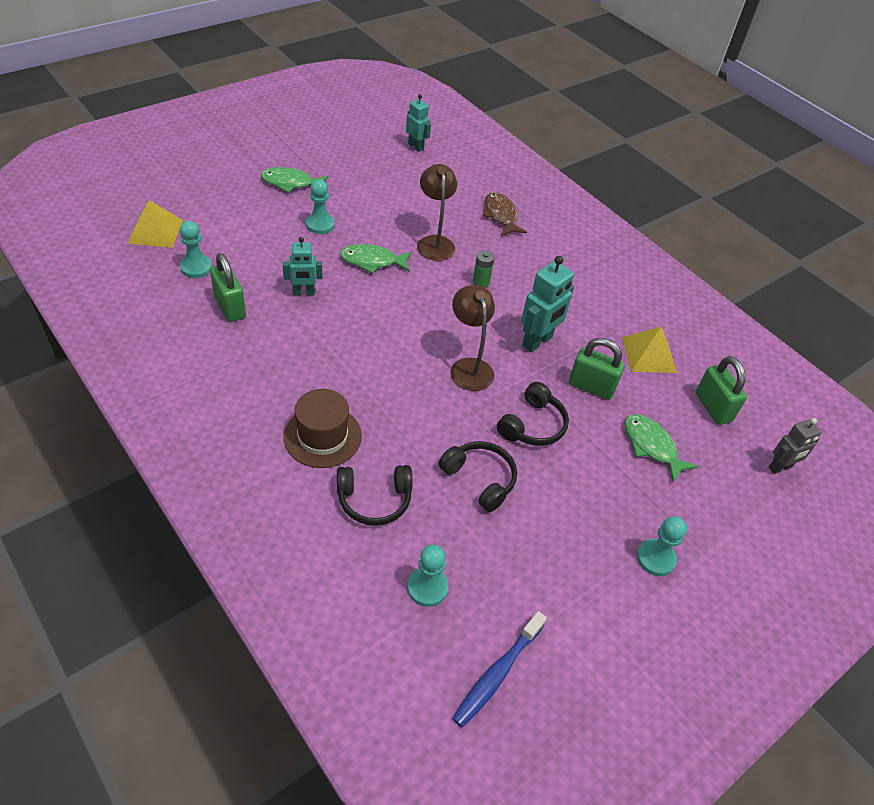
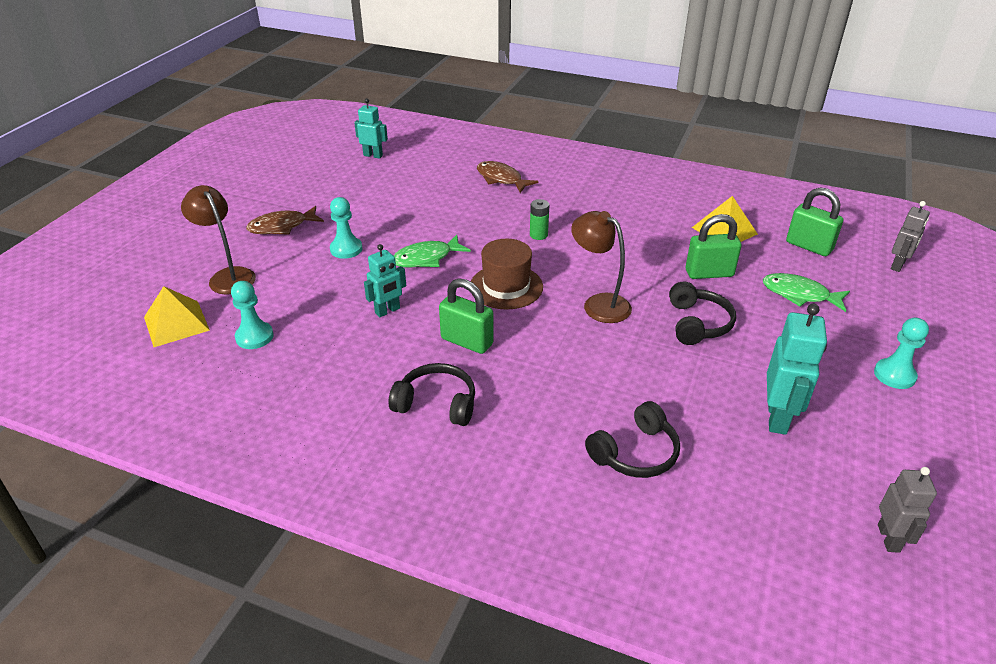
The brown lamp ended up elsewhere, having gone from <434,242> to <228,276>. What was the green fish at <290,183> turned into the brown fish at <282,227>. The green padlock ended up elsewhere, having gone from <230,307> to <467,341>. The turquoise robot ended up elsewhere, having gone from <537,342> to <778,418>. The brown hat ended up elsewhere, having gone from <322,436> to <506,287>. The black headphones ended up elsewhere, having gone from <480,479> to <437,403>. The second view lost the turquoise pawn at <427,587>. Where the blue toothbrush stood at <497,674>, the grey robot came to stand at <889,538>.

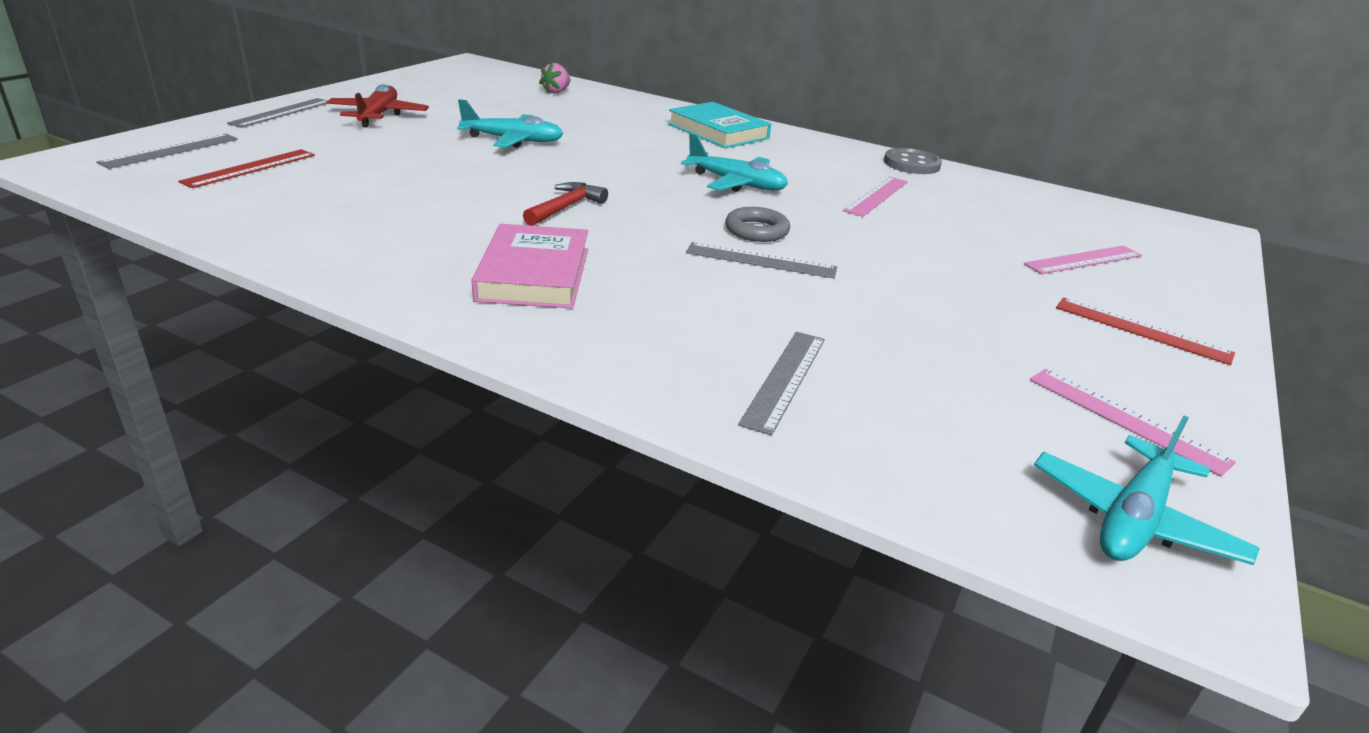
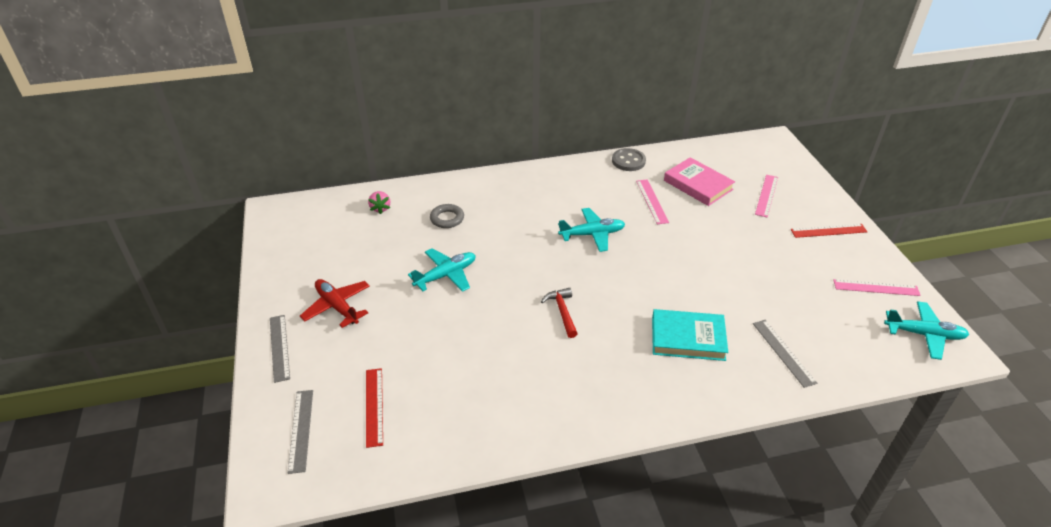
The turquoise book ended up elsewhere, having gone from <718,131> to <688,338>. The grey ring ended up elsewhere, having gone from <756,230> to <447,219>. The pink book ended up elsewhere, having gone from <534,274> to <698,185>. The second view lost the grey ruler at <761,260>. The turquoise plane at <1133,518> ended up facing another way, 75 degrees counterclockwise from before.

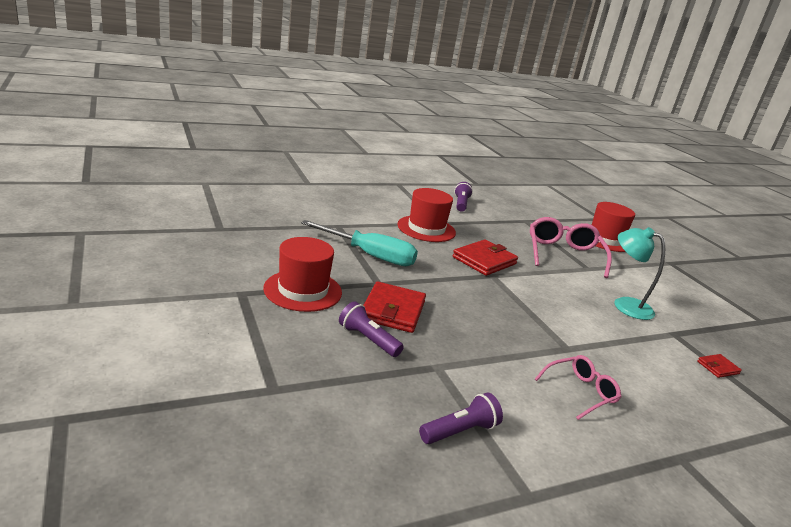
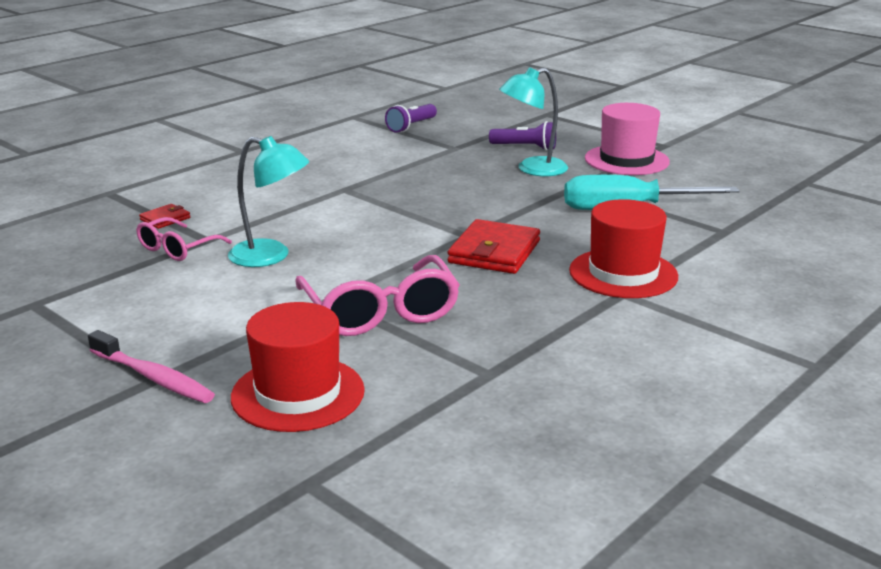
The second view lost the purple flashlight at <461,204>. What was the red hat at <303,290> turned into the pink hat at <626,160>. Where the red wallet stood at <392,310>, the turquoise lamp came to stand at <532,169>. The pink glasses ended up elsewhere, having gone from <580,392> to <177,249>. The second view gained the pink toothbrush at <153,377>.

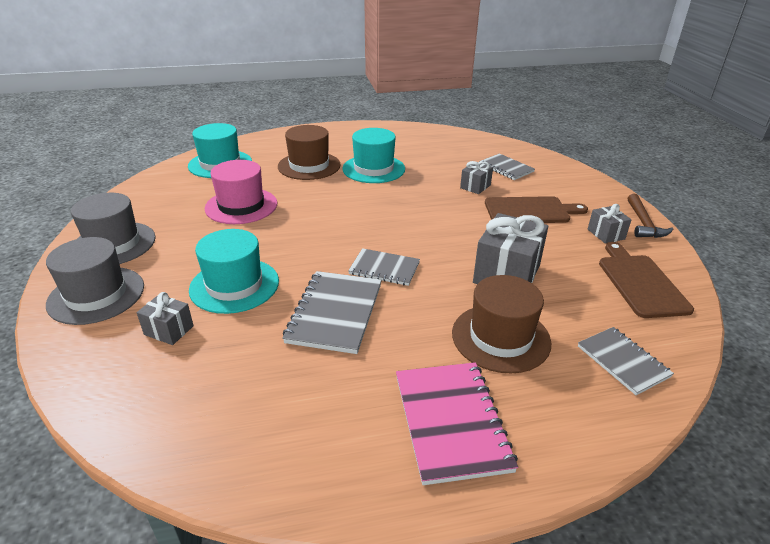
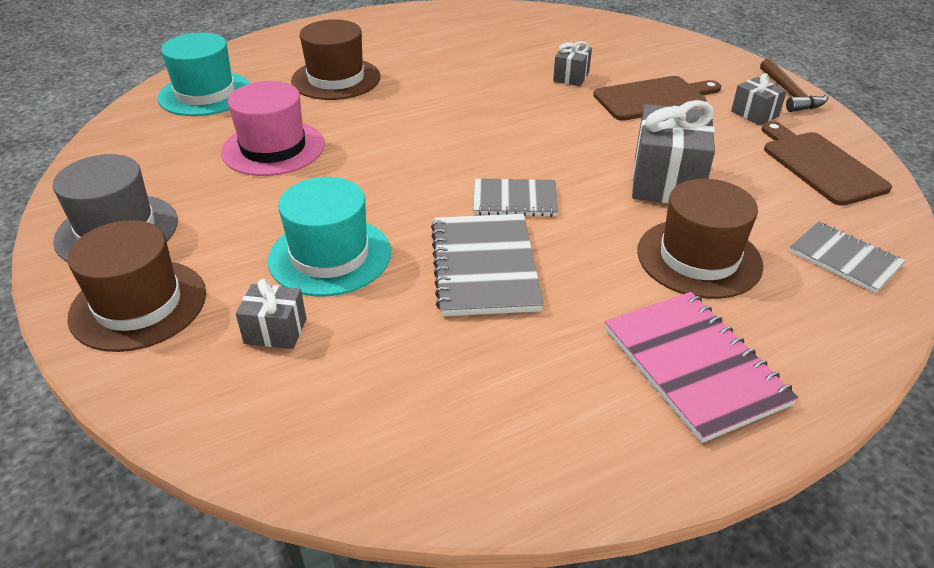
The second view lost the turquoise hat at <373,169>. The second view lost the grey notebook at <506,168>. What was the grey hat at <96,295> turned into the brown hat at <138,305>.

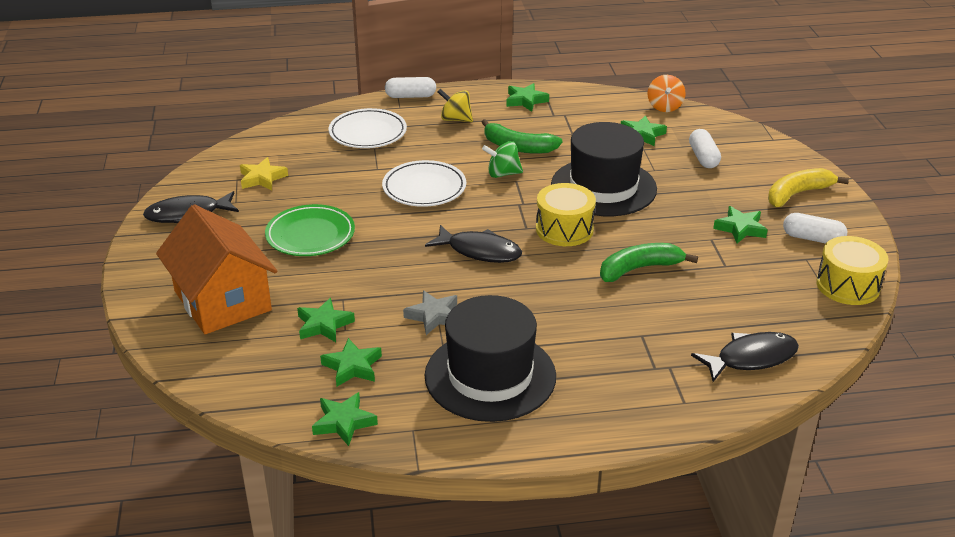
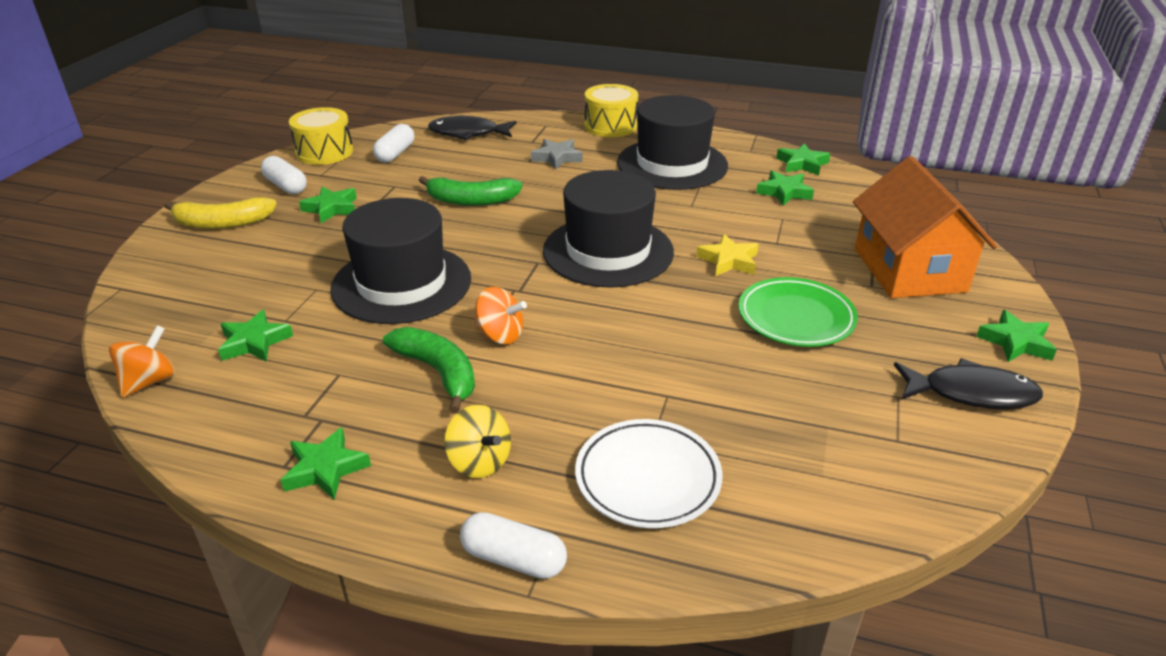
The white capsule ended up elsewhere, having gone from <703,157> to <395,153>. What was the green spinning top at <503,174> turned into the orange spinning top at <500,335>. The yellow star ended up elsewhere, having gone from <262,178> to <729,261>. The second view lost the white plate at <424,188>. The yellow drum ended up elsewhere, having gone from <564,229> to <610,126>. Where the black fish stood at <480,251>, the black hat came to stand at <608,251>. The grey star ended up elsewhere, having gone from <434,316> to <557,158>. The green star ended up elsewhere, having gone from <324,325> to <1015,342>.

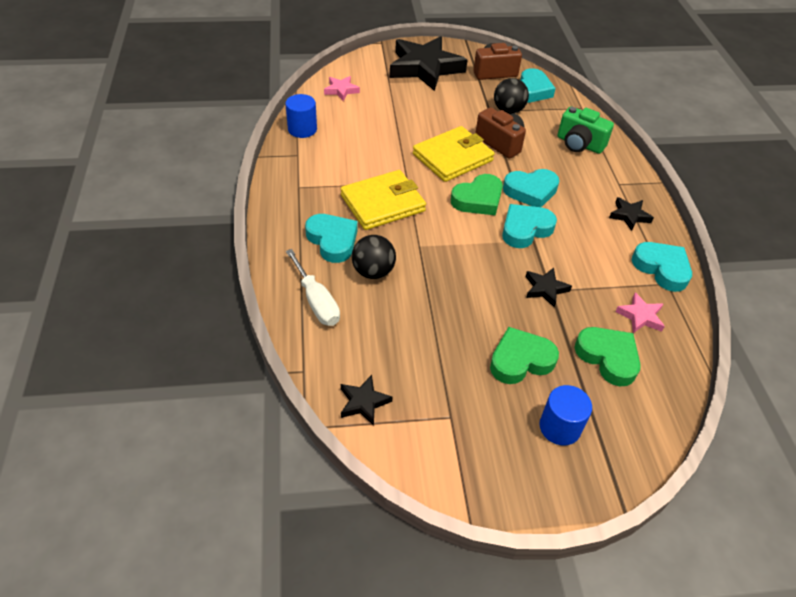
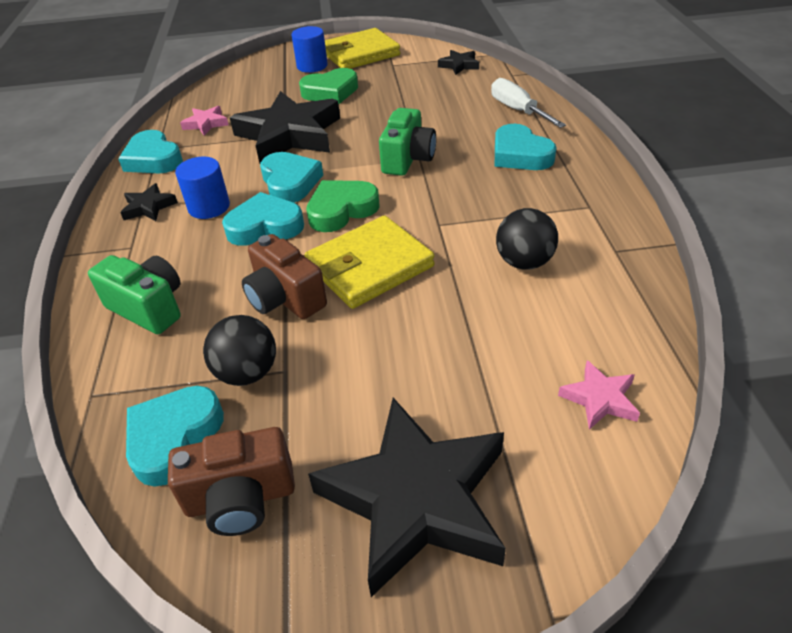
The blue cylinder ended up elsewhere, having gone from <302,129> to <209,207>. The yellow wallet ended up elsewhere, having gone from <382,203> to <360,54>. The turquoise heart at <525,229> ended up facing another way, 75 degrees counterclockwise from before. The black ball ended up elsewhere, having gone from <373,272> to <524,262>. The size of the black star at <545,289> changed by a factor of 2.29. The second view lost the green heart at <608,357>. The second view gained the green camera at <408,159>.

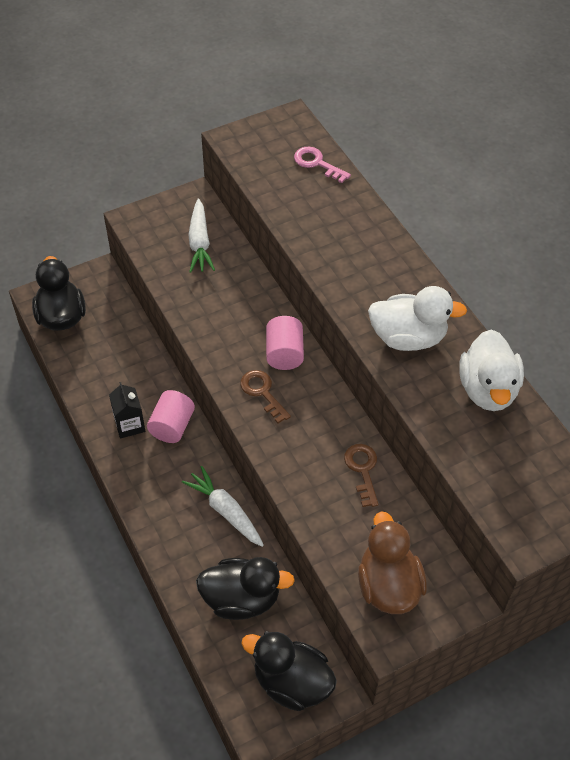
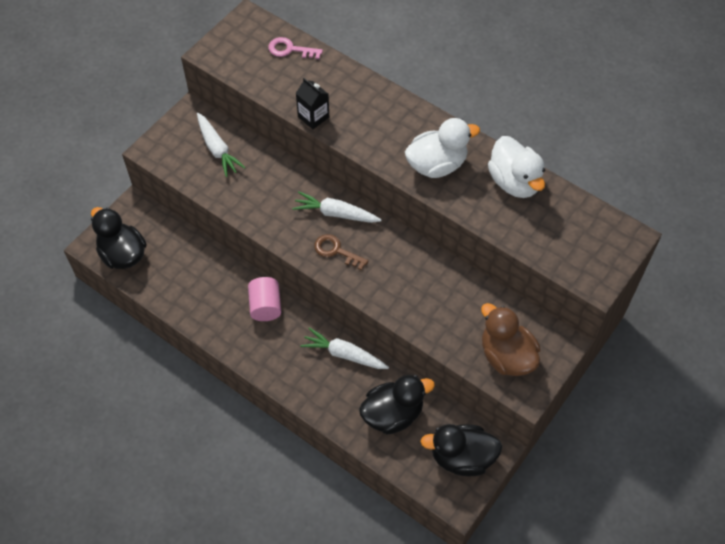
Where the pink cylinder stood at <284,354>, the white carrot came to stand at <335,213>. The black carton ended up elsewhere, having gone from <129,425> to <313,117>. The second view lost the brown key at <362,470>.

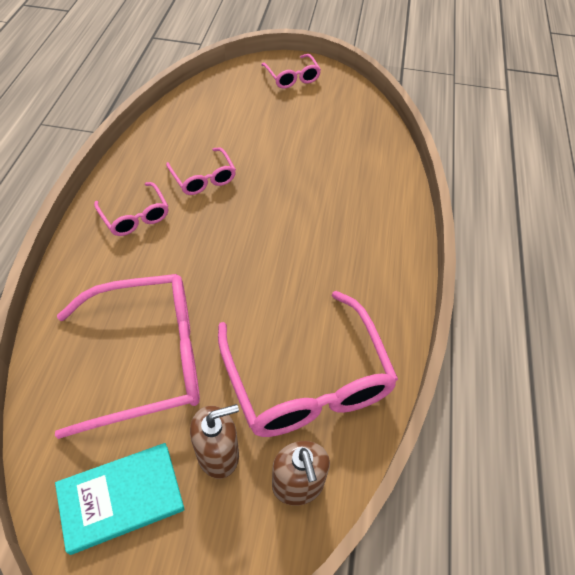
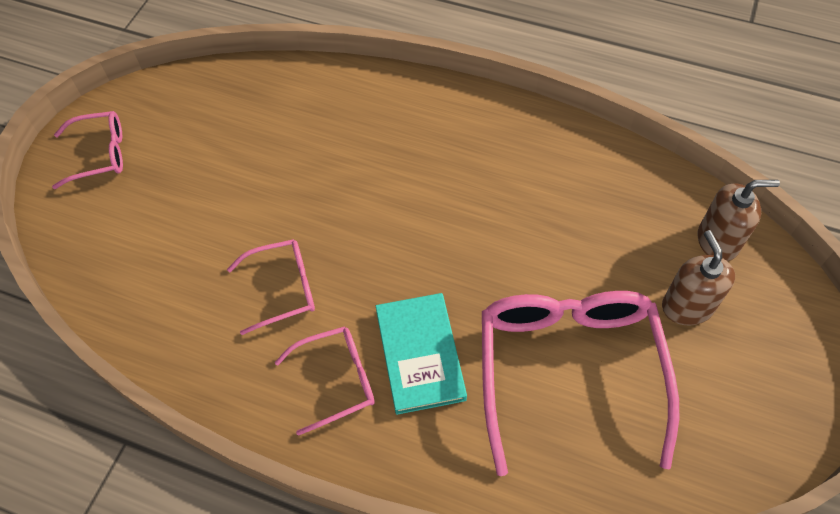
The second view lost the pink glasses at <307,379>. The turquoise book ended up elsewhere, having gone from <121,498> to <420,354>.

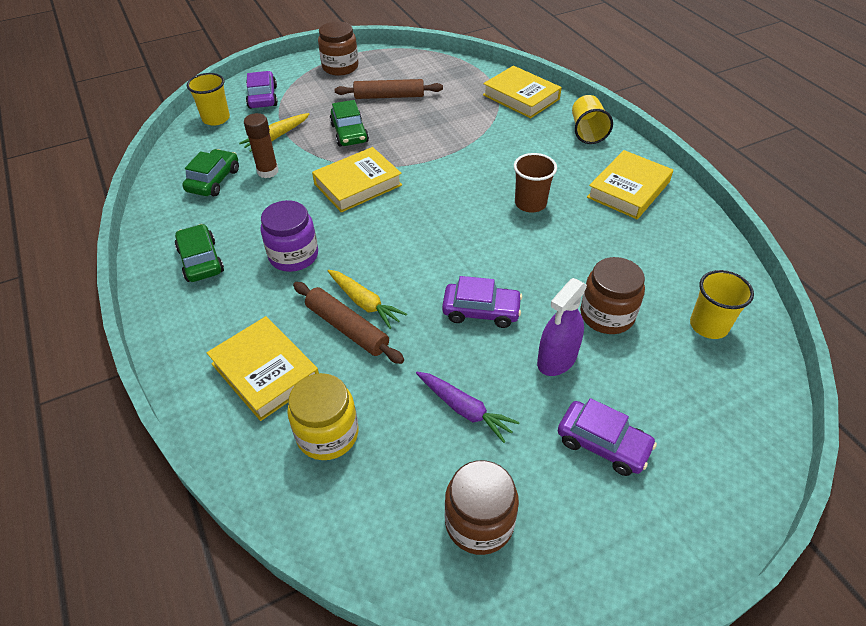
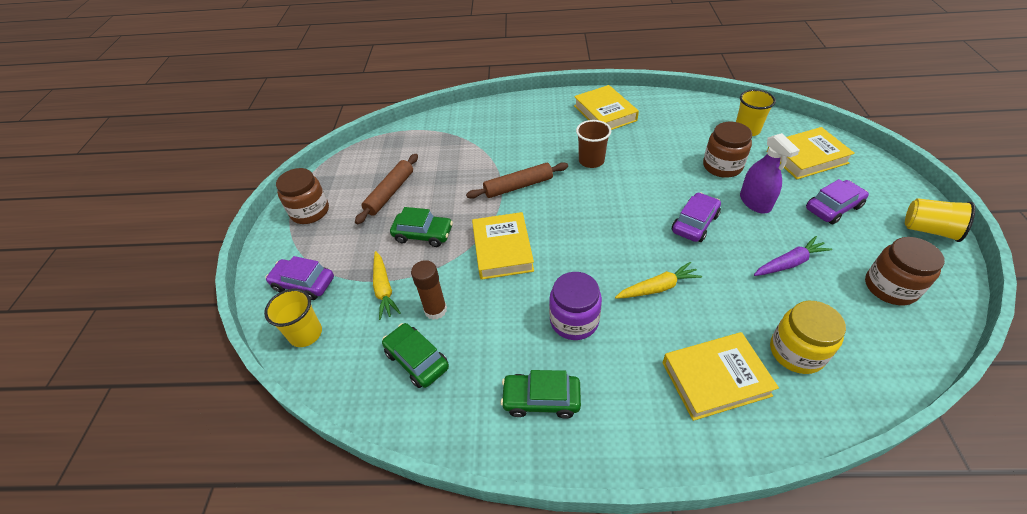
The yellow book ended up elsewhere, having gone from <521,97> to <806,157>. The yellow cup ended up elsewhere, having gone from <587,132> to <929,230>. The brown rolling pin ended up elsewhere, having gone from <347,328> to <518,186>.

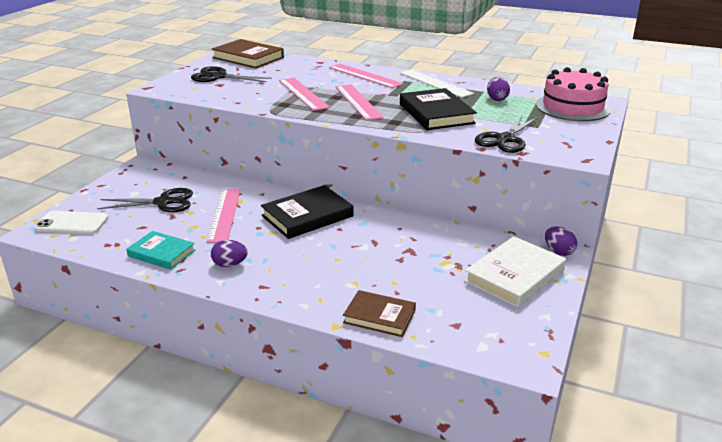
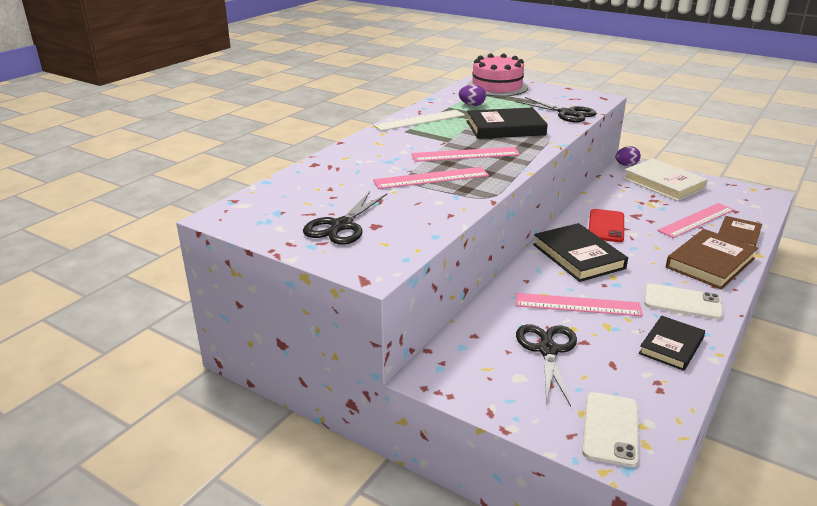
The brown book ended up elsewhere, having gone from <248,58> to <710,263>. The pink ruler ended up elsewhere, having gone from <364,76> to <696,220>. What was the turquoise book at <161,253> turned into the black book at <671,346>. Where the purple egg stood at <230,264>, the white phone came to stand at <682,302>. The second view gained the red phone at <606,226>.

